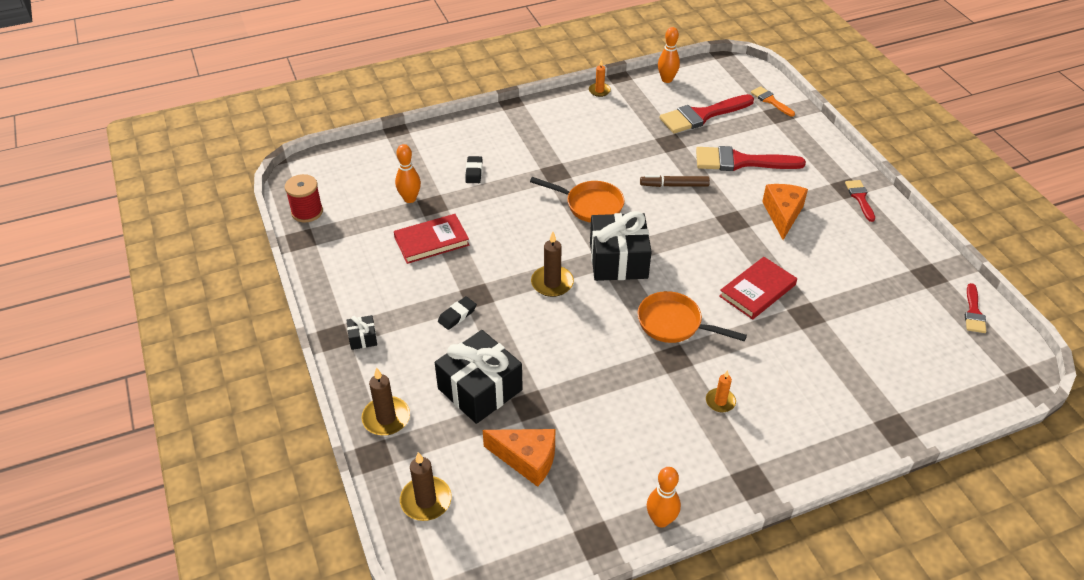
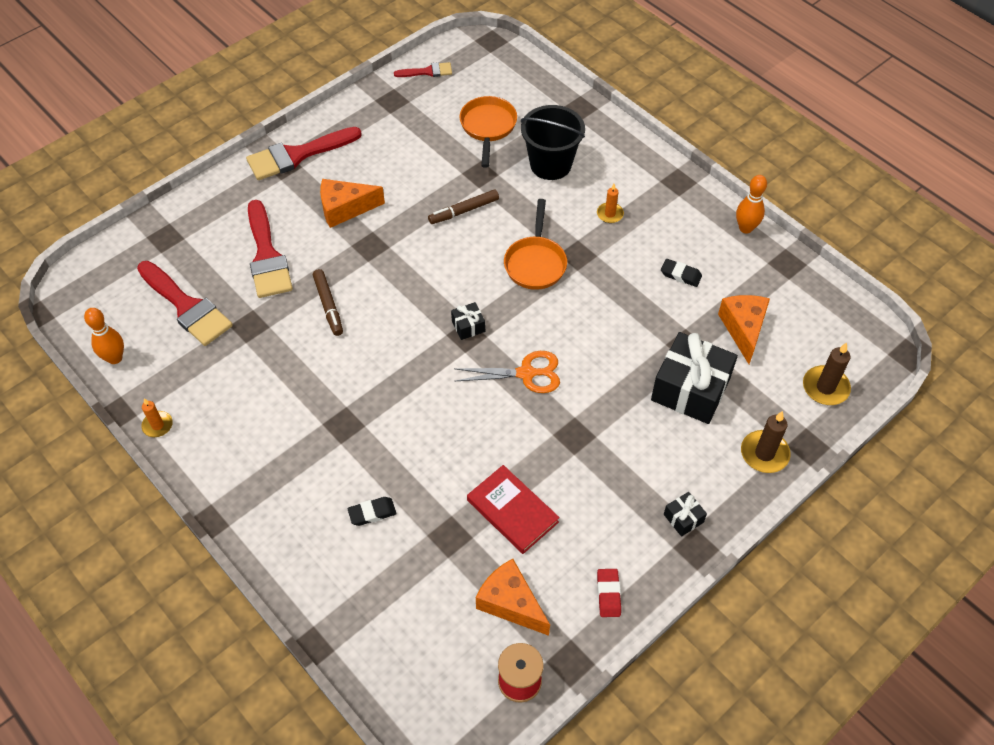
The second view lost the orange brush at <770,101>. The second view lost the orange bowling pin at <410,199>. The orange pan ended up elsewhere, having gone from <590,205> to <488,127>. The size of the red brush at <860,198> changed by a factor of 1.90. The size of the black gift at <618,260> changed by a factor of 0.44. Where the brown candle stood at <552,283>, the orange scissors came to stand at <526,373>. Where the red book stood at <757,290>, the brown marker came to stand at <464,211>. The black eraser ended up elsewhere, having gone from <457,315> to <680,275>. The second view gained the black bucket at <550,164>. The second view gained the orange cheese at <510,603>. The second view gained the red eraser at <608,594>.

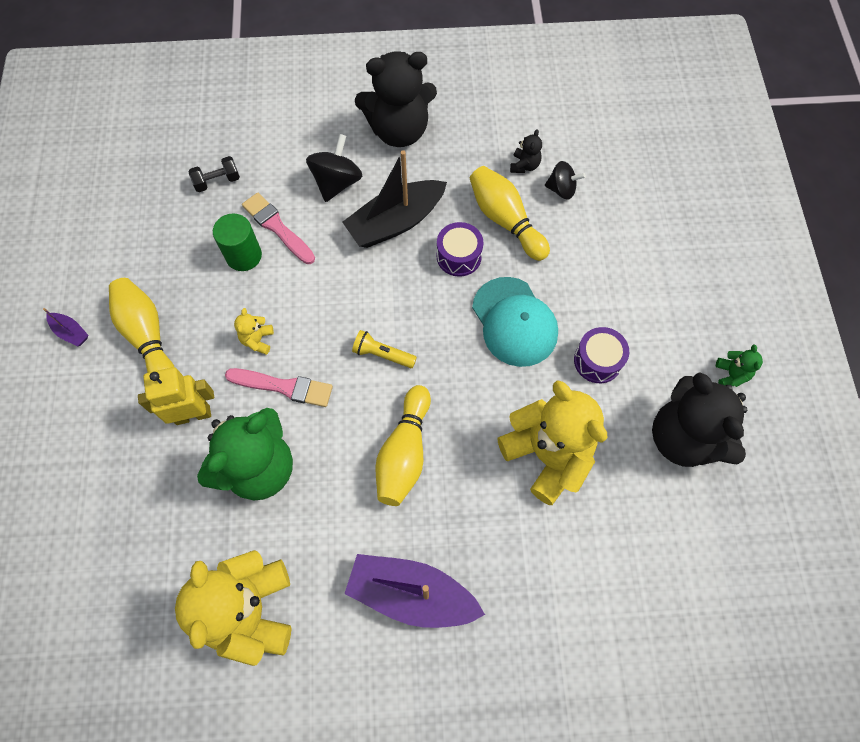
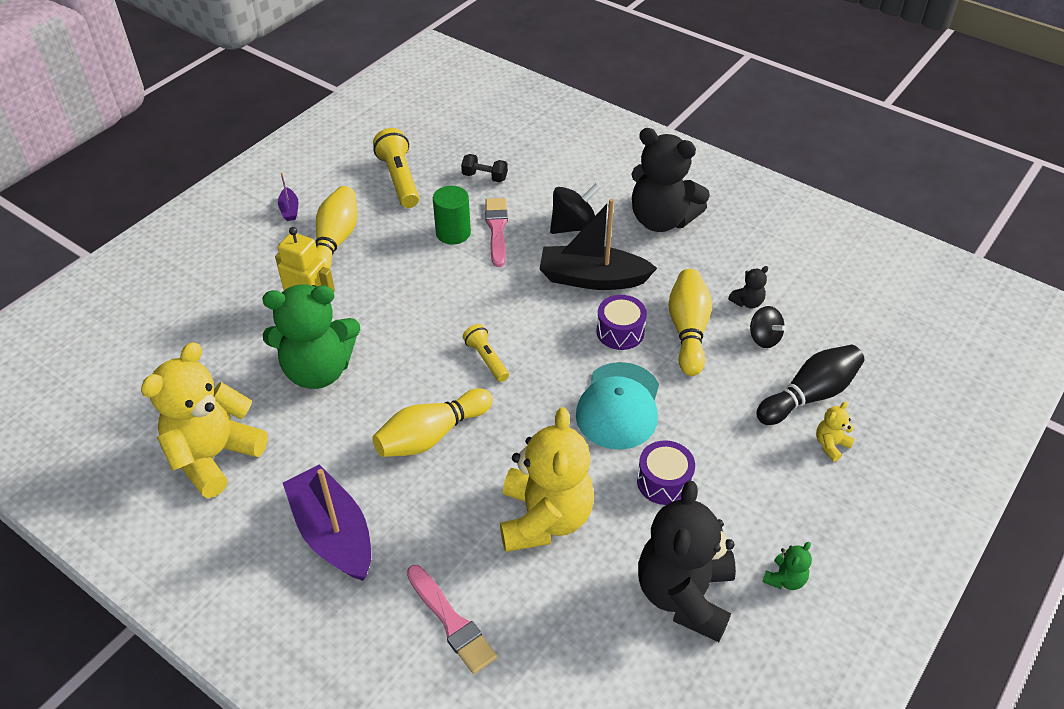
The yellow teddy bear ended up elsewhere, having gone from <257,340> to <831,445>. The pink brush ended up elsewhere, having gone from <284,387> to <451,622>. The second view gained the yellow flashlight at <399,179>. The second view gained the black bowling pin at <809,395>.

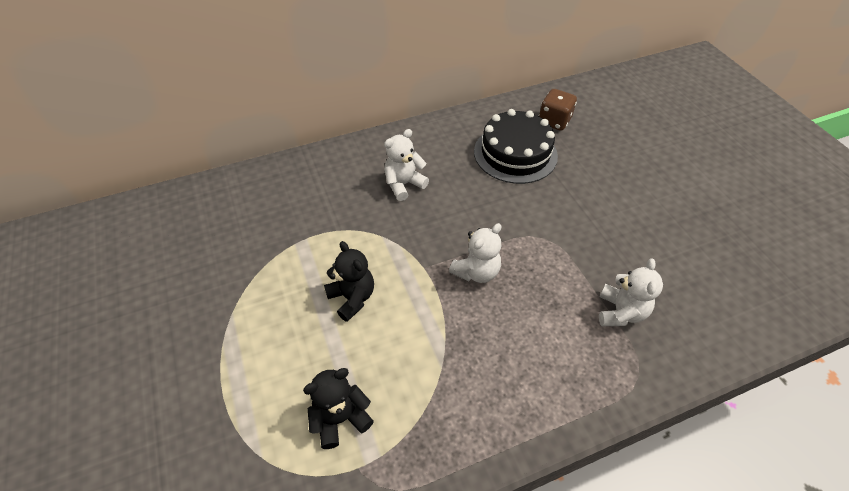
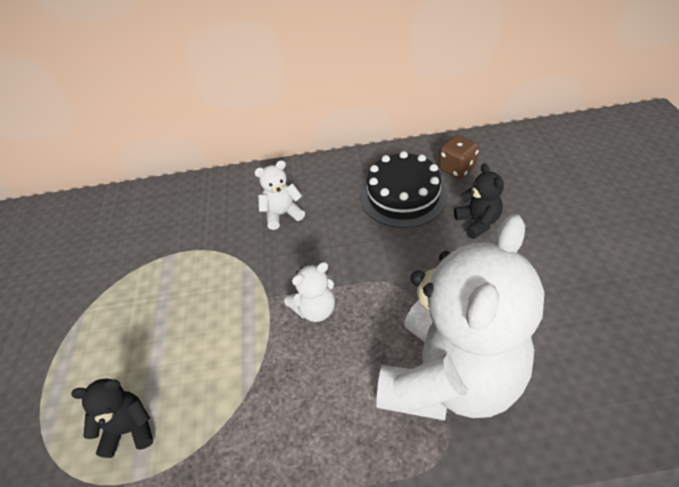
The black teddy bear ended up elsewhere, having gone from <352,298> to <478,222>. The size of the white teddy bear at <620,312> changed by a factor of 2.47.

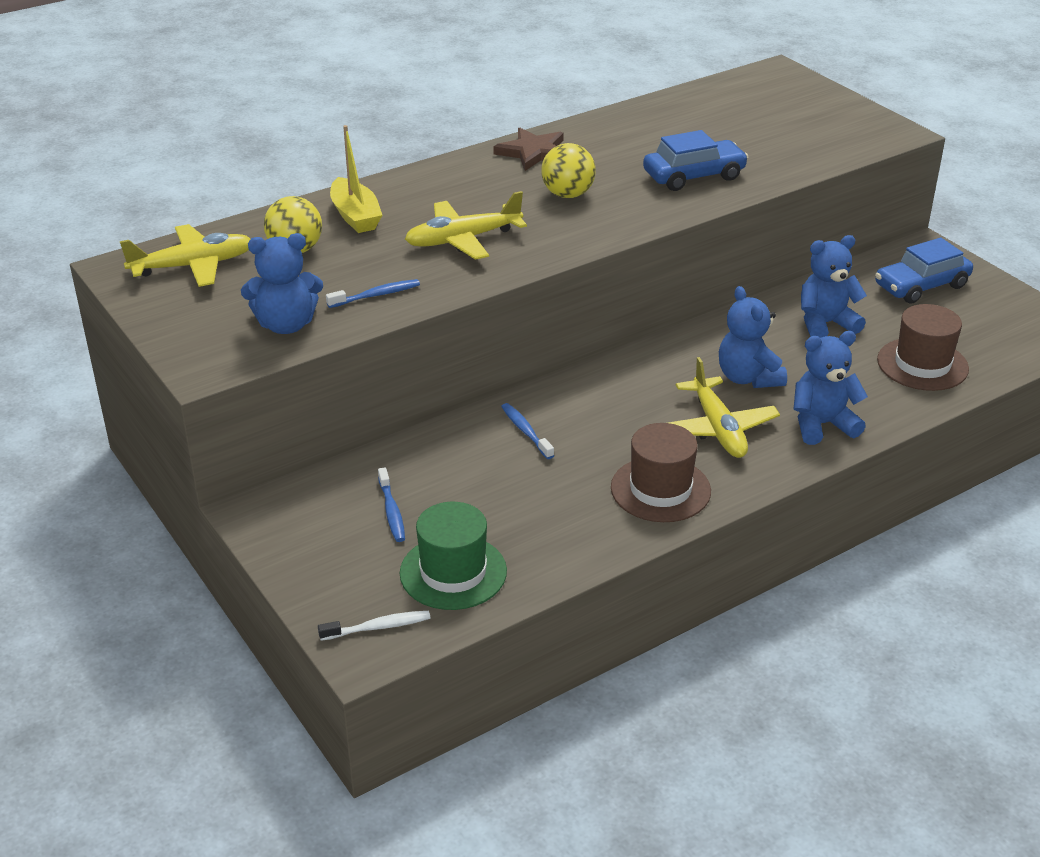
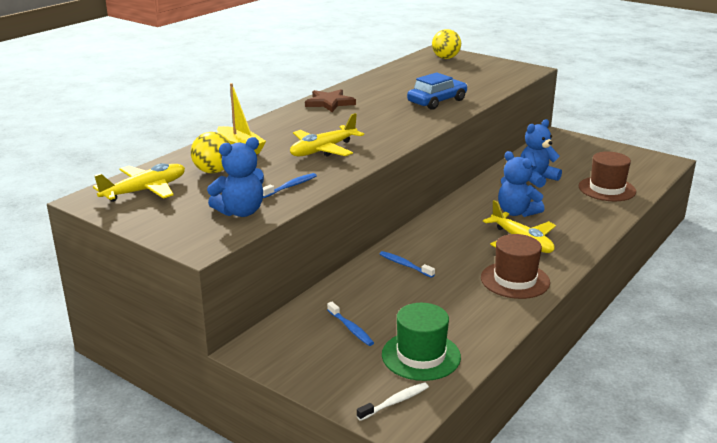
The yellow ball ended up elsewhere, having gone from <567,194> to <445,58>. The second view lost the blue car at <921,286>. The second view lost the blue teddy bear at <822,425>.

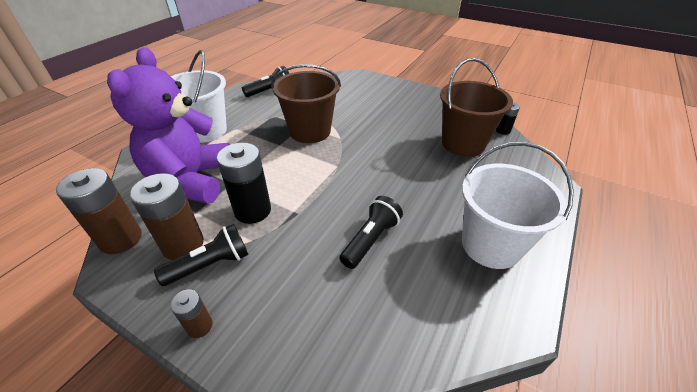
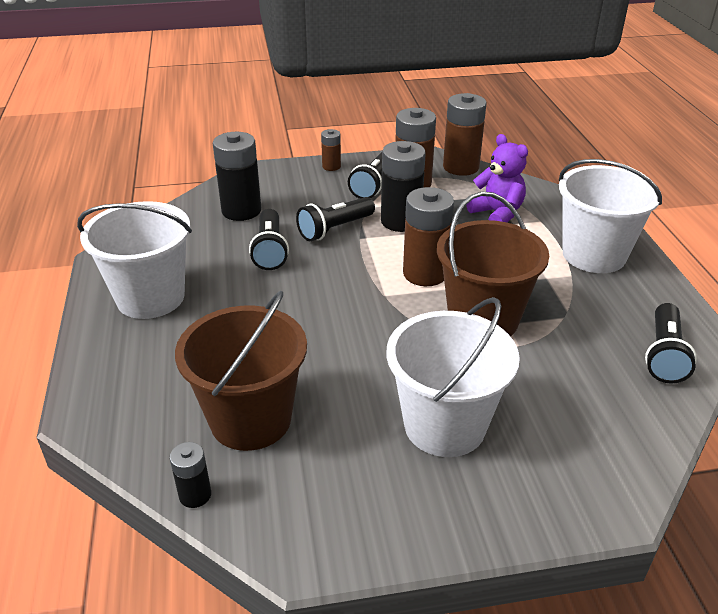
The size of the purple teddy bear at <191,180> changed by a factor of 0.53. The second view gained the black battery at <241,210>. The second view gained the brown battery at <425,273>. The second view gained the black flashlight at <335,229>. The second view gained the white bucket at <444,425>.

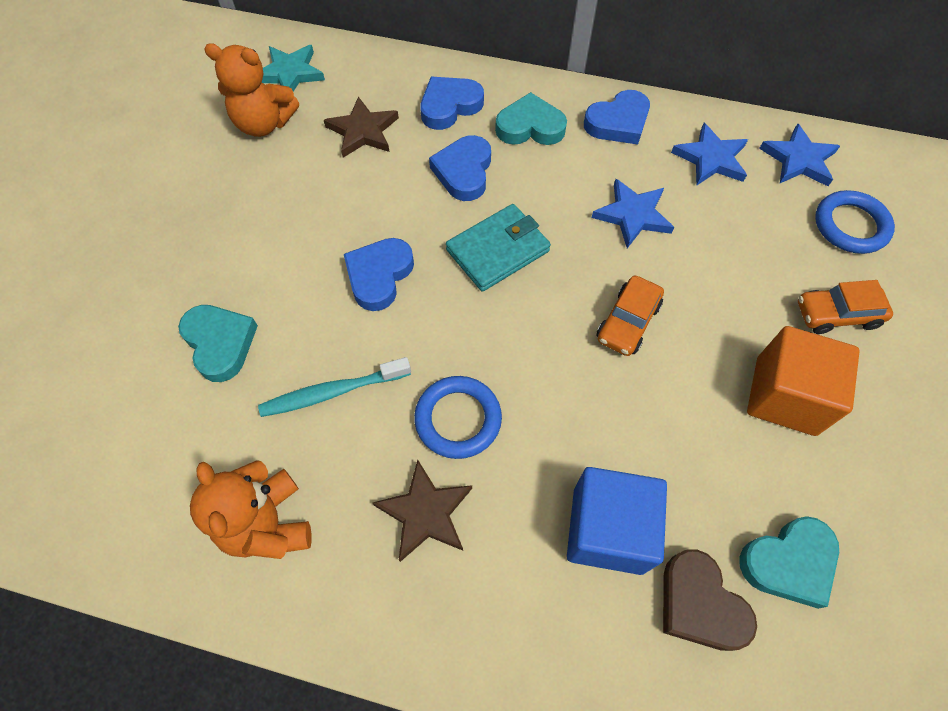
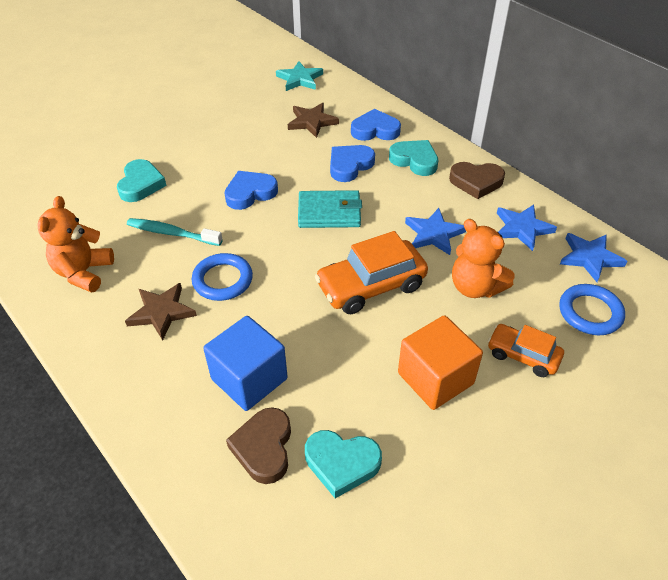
The orange teddy bear ended up elsewhere, having gone from <264,124> to <475,287>. What was the blue heart at <618,122> turned into the brown heart at <476,182>. The size of the orange car at <628,322> changed by a factor of 1.65.

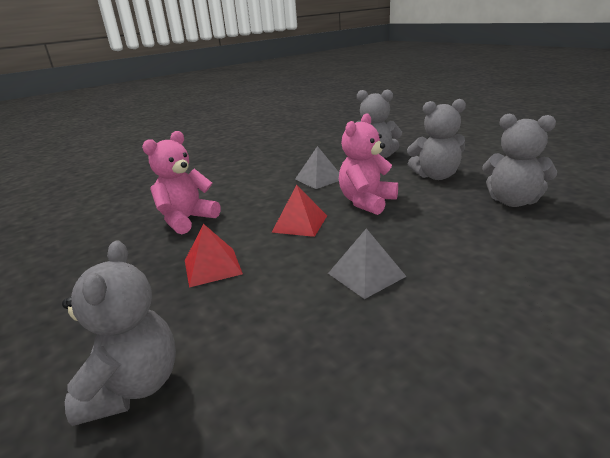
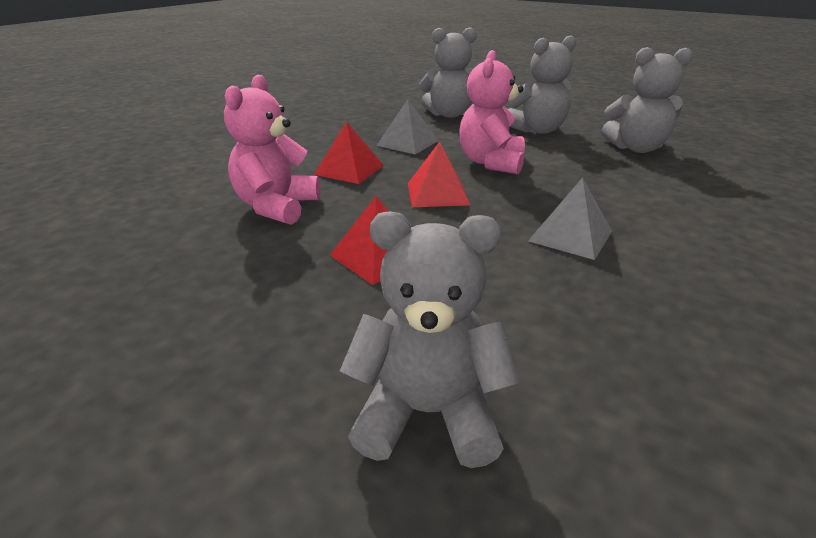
The grey teddy bear at <133,387> ended up facing another way, 60 degrees counterclockwise from before. The second view gained the red pyramid at <349,170>.

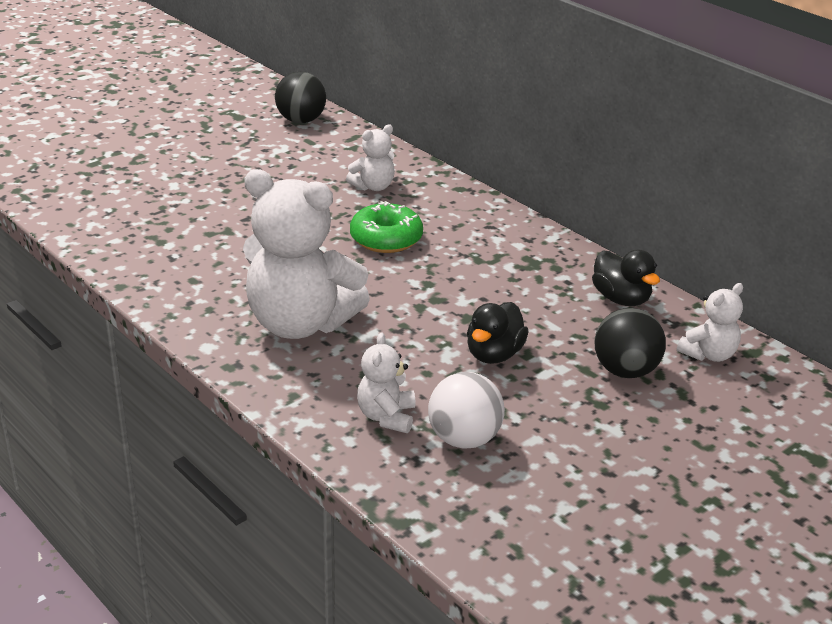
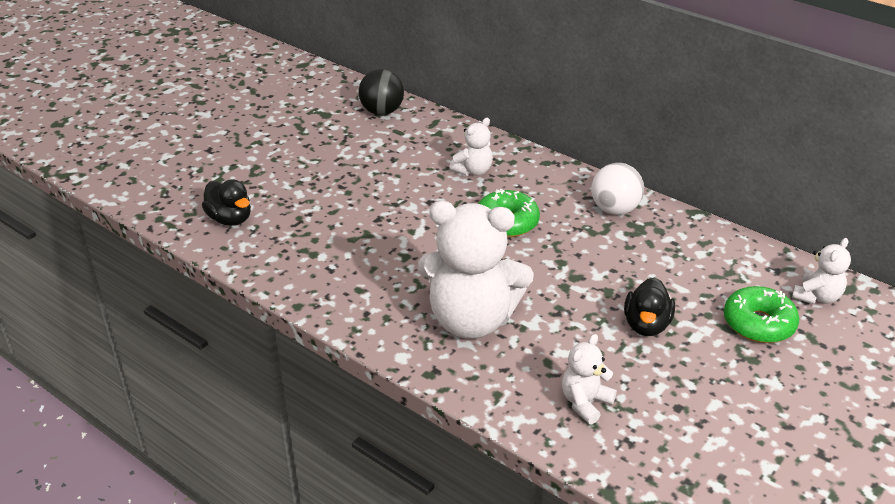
The black duck ended up elsewhere, having gone from <621,299> to <230,219>. Where the black ball stood at <625,371>, the green donut came to stand at <758,324>. The white teddy bear at <386,417> ended up facing another way, 45 degrees clockwise from before. The white ball ended up elsewhere, having gone from <464,439> to <614,209>.

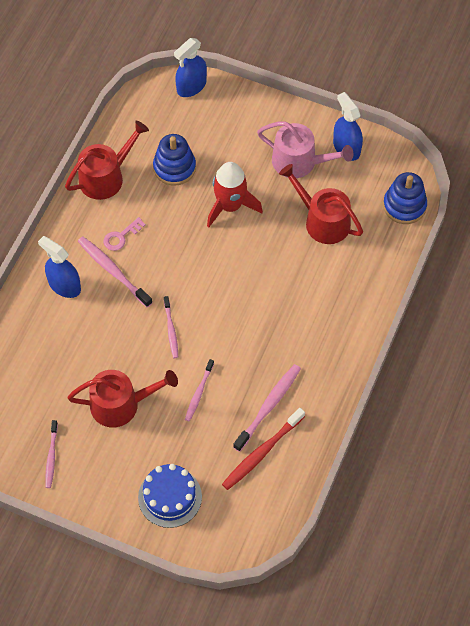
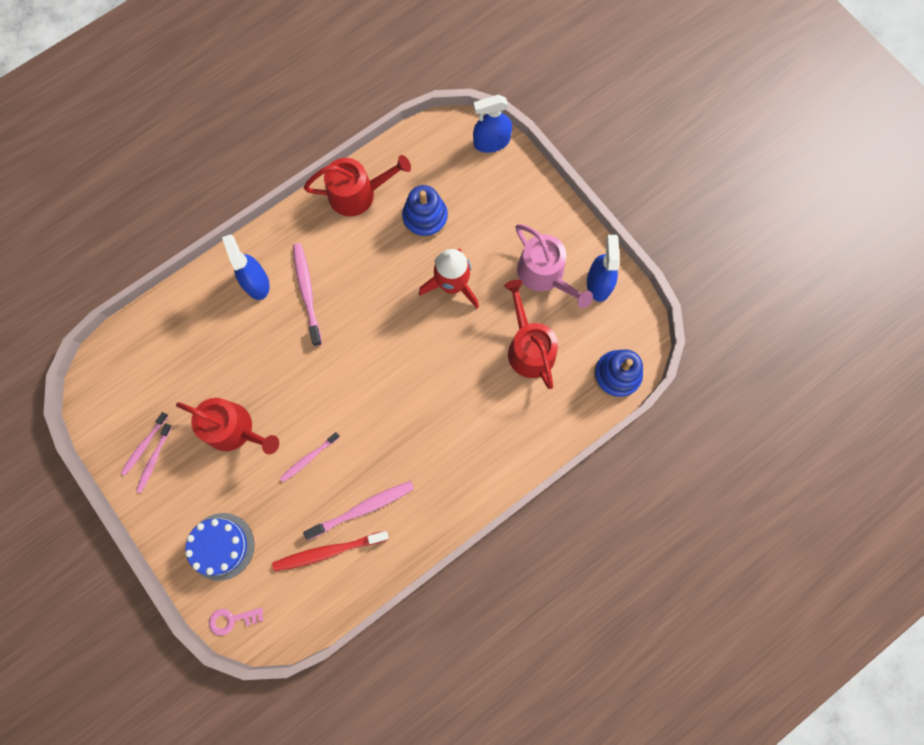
The pink key ended up elsewhere, having gone from <121,236> to <232,619>. The pink toothbrush ended up elsewhere, having gone from <171,330> to <154,460>.

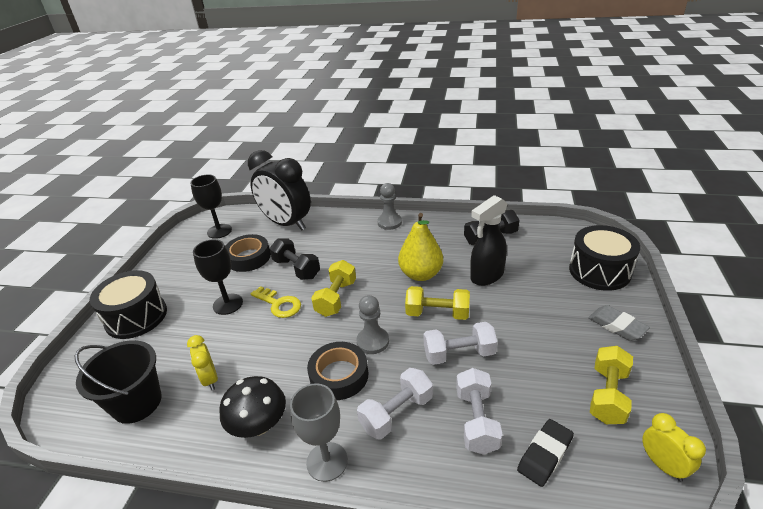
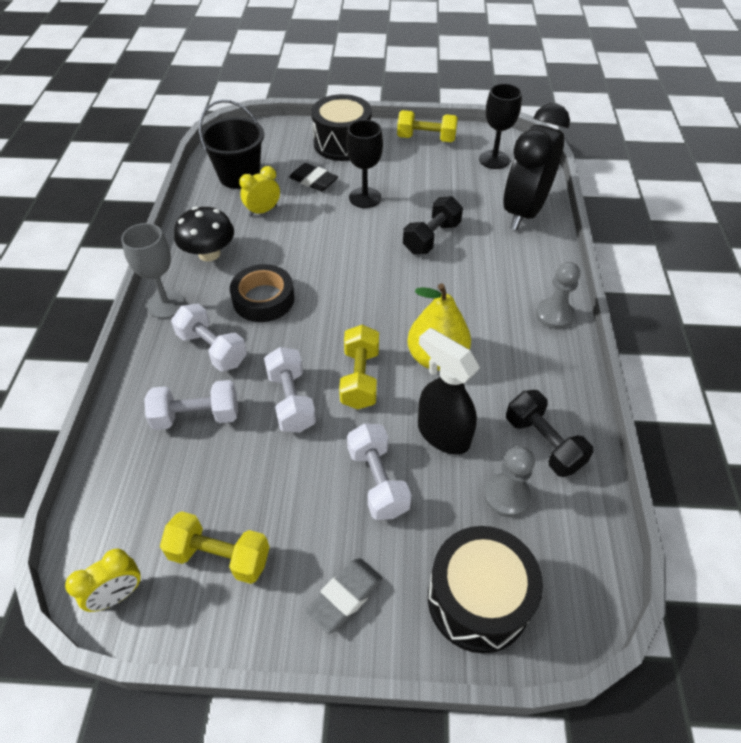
The second view lost the black tape at <248,257>. The yellow dumbbell ended up elsewhere, having gone from <336,298> to <426,139>. The second view lost the yellow key at <279,304>. The grey pawn ended up elsewhere, having gone from <373,341> to <507,496>. The black eraser ended up elsewhere, having gone from <544,455> to <313,181>. The second view gained the white dumbbell at <378,481>.

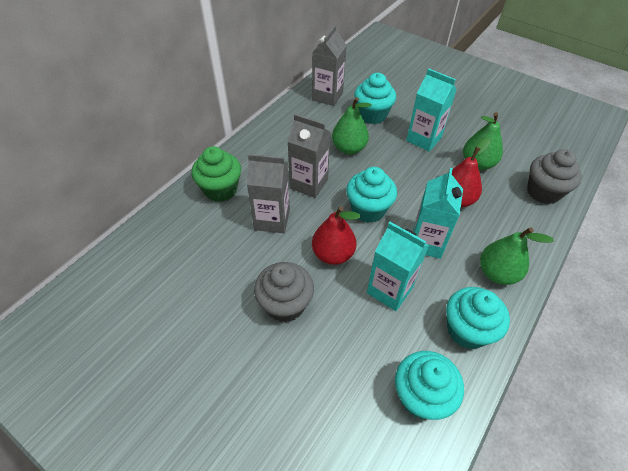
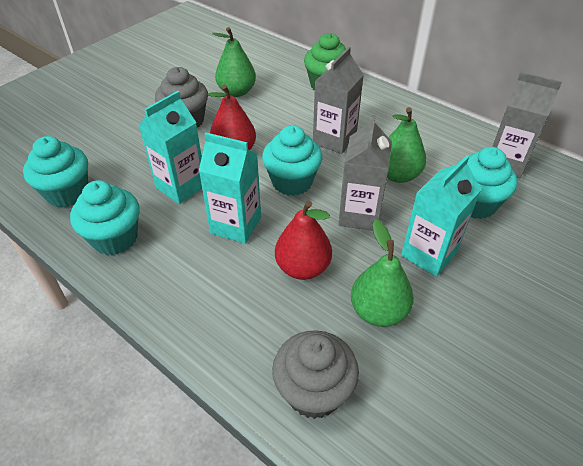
The grey carton ended up elsewhere, having gone from <272,220> to <359,215>. The green pear ended up elsewhere, having gone from <497,273> to <236,92>.

